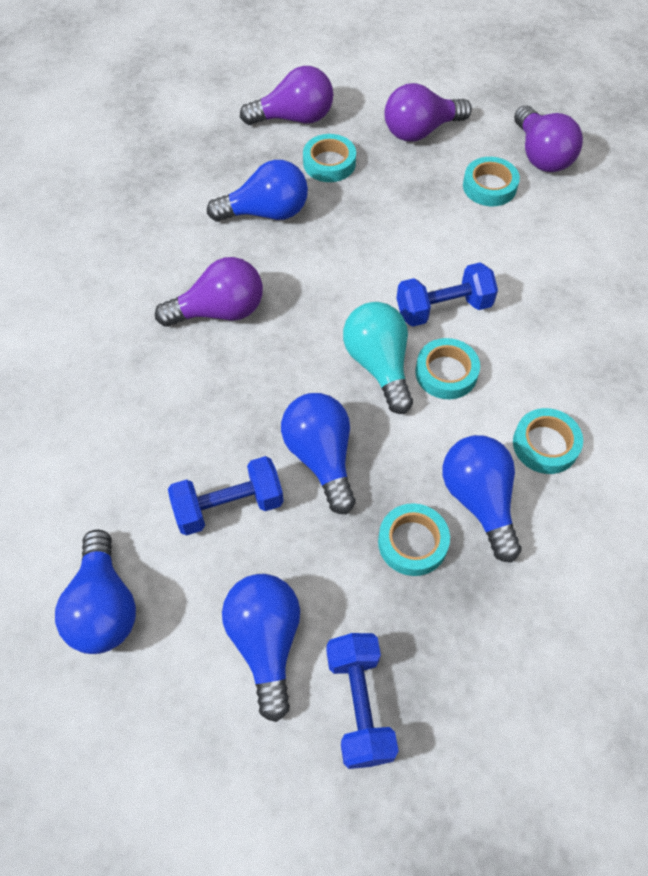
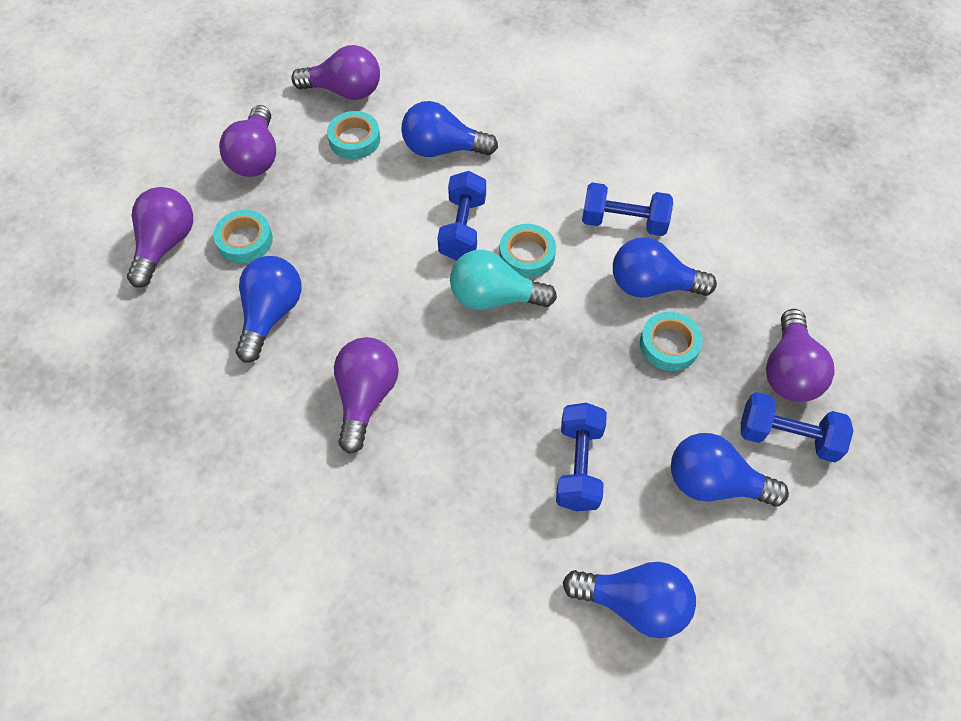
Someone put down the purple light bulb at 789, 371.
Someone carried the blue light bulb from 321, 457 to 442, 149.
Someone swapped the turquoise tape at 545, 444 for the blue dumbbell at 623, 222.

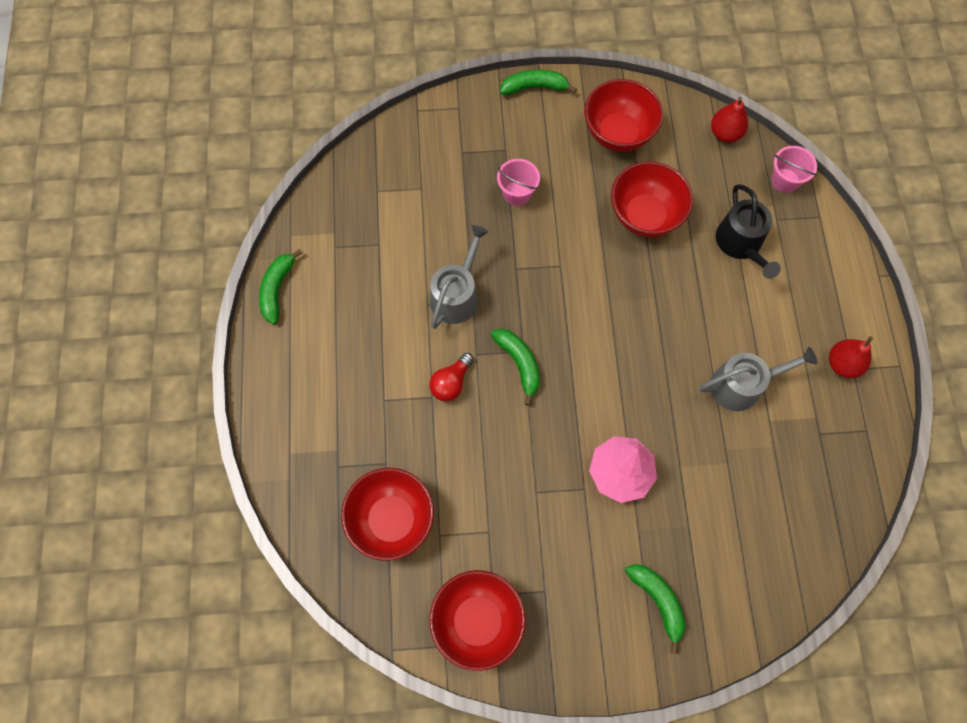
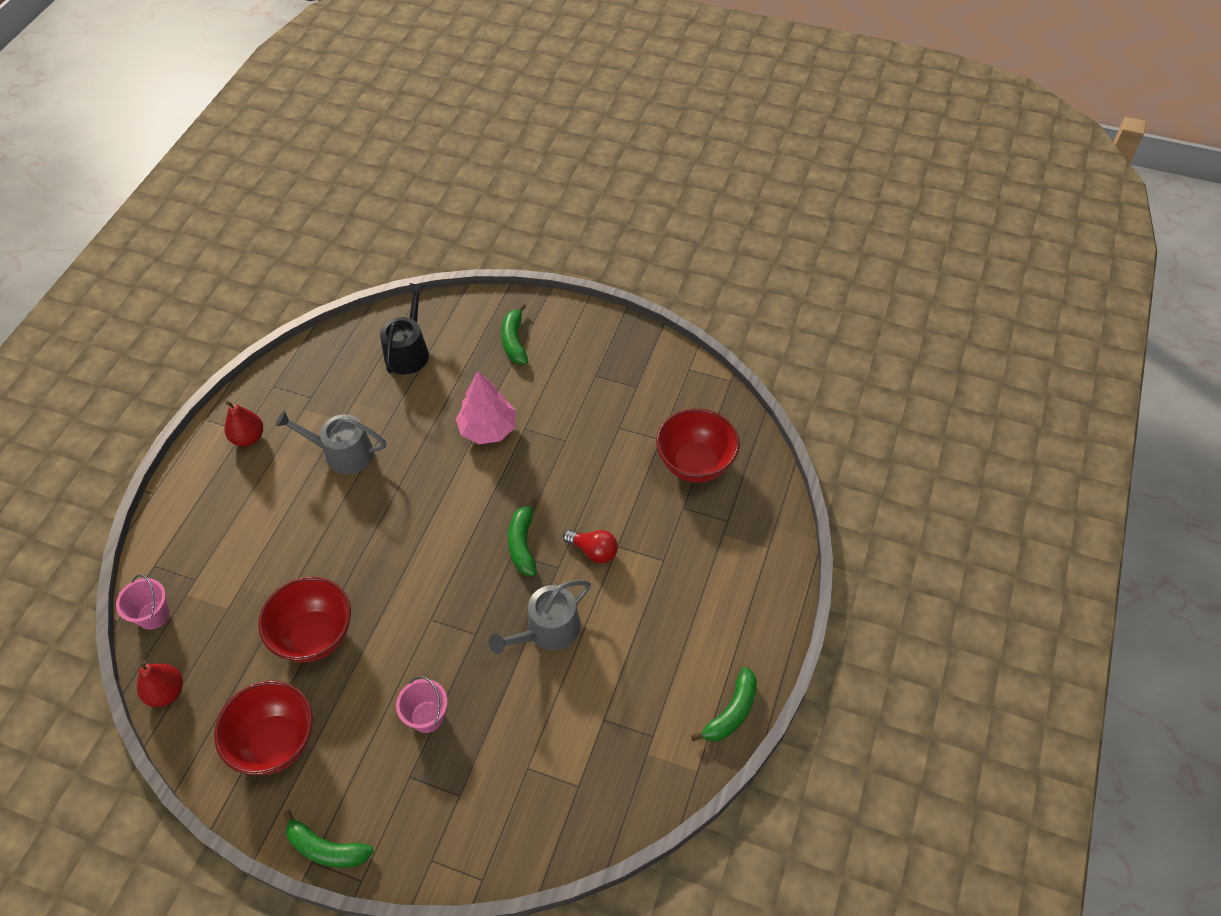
Someone took away the red bowl at 477, 621.
Someone carried the black watering can from 741, 244 to 408, 351.
Someone rotated the red light bulb at 451, 383 by 60 degrees clockwise.

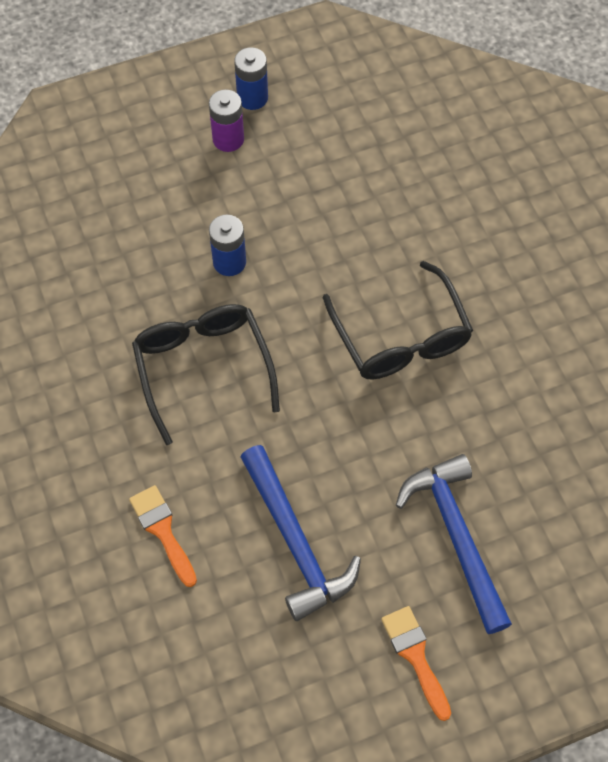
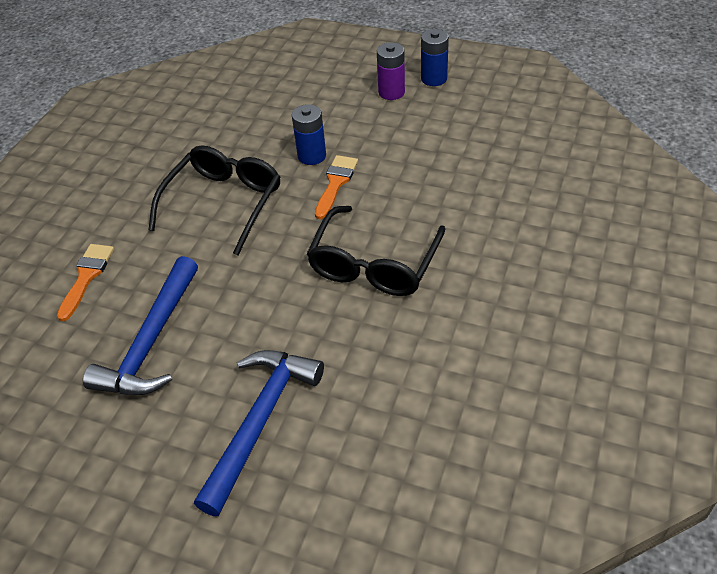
Someone carried the orange brush from 415, 656 to 336, 183.

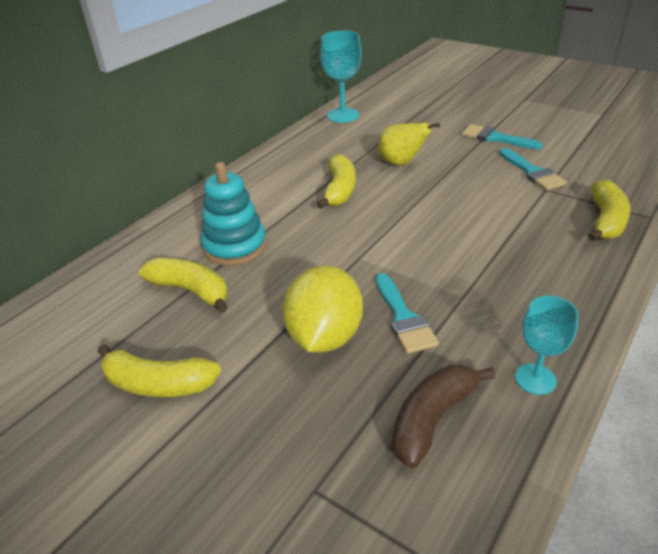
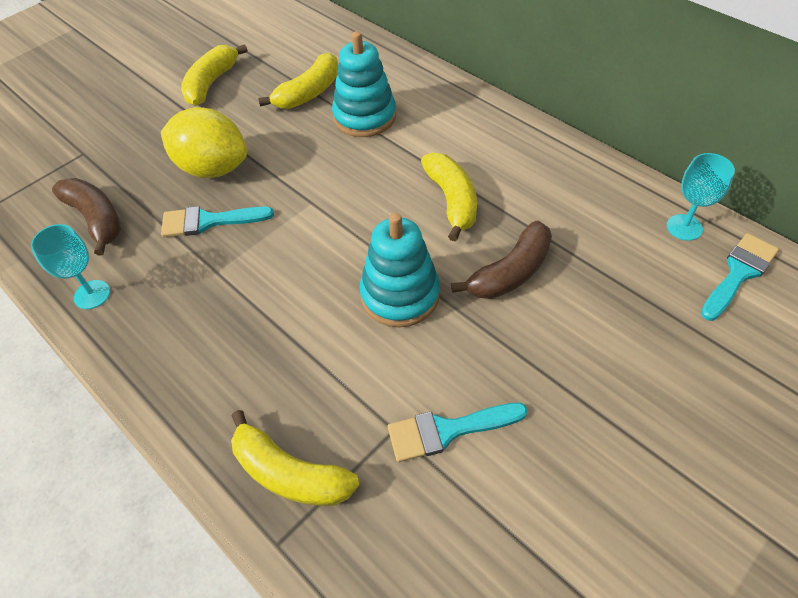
Someone put down the turquoise stacking toy at 400, 295.
Someone carried the turquoise brush from 495, 138 to 738, 273.
Someone swapped the yellow pear at 401, 163 for the brown banana at 510, 272.
Someone rotated the yellow banana at 339, 190 by 120 degrees counterclockwise.
Someone scaled the turquoise goblet at 343, 115 by 0.65.

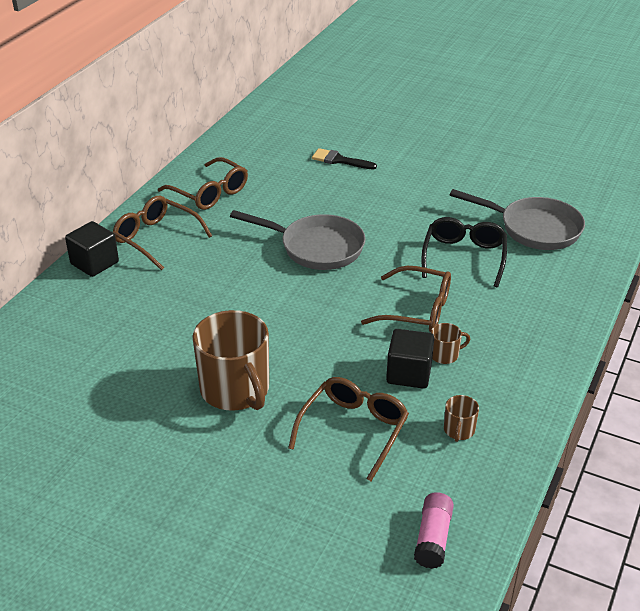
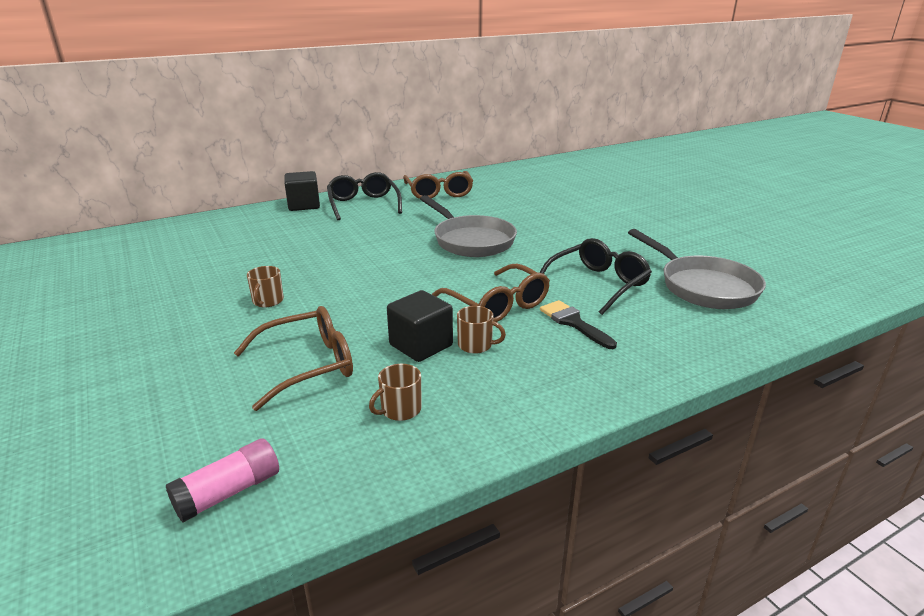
Someone carried the black brush from 339, 160 to 573, 323.
Someone repainted the brown glasses at 156, 238, which became the black glasses at 363, 204.
Someone scaled the brown mug at 236, 390 by 0.43.

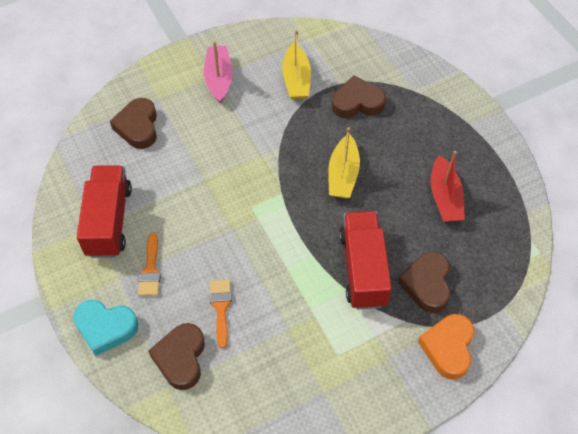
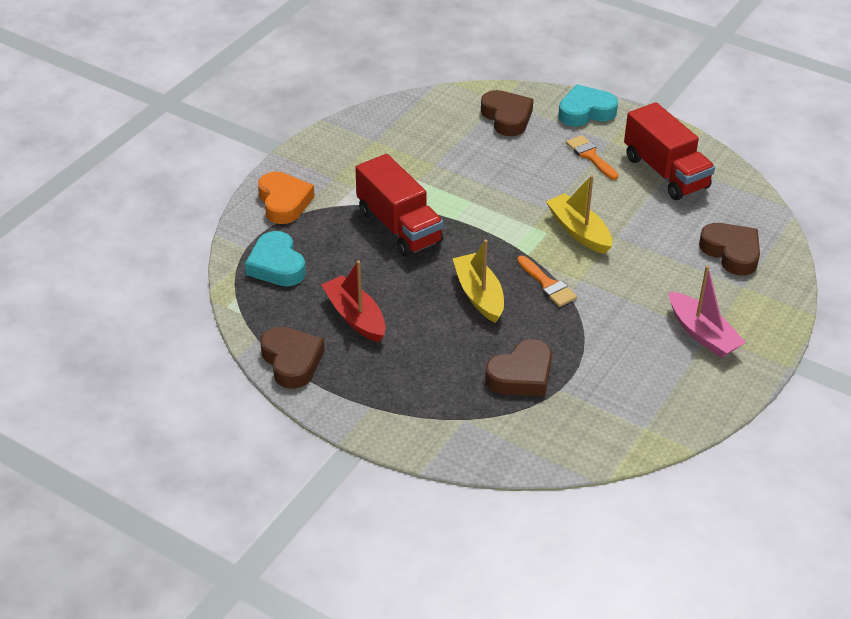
Someone put down the turquoise heart at 277, 265.
Someone carried the orange brush from 221, 307 to 548, 285.
Someone carried the yellow boat from 296, 79 to 579, 231.
Someone carried the brown heart from 427, 284 to 292, 361.

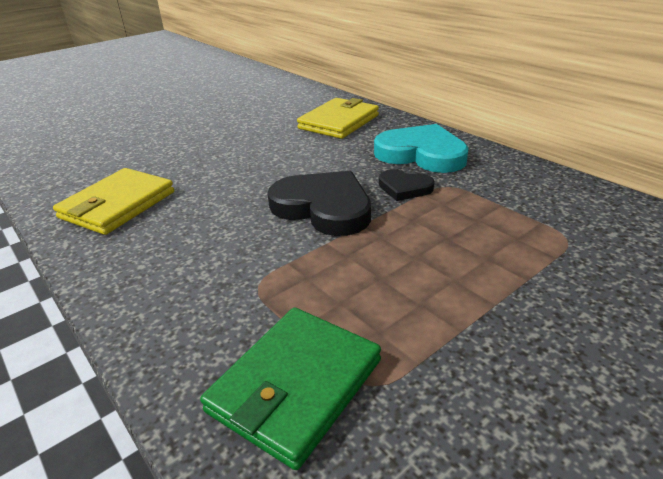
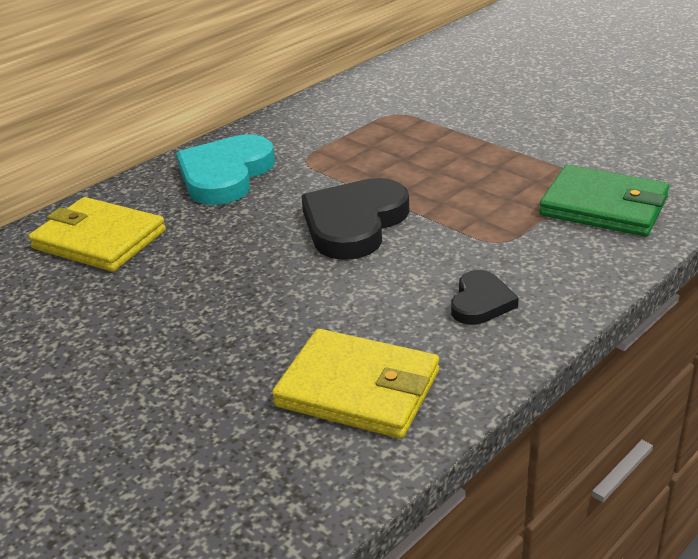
Someone carried the black heart from 404, 188 to 480, 302.

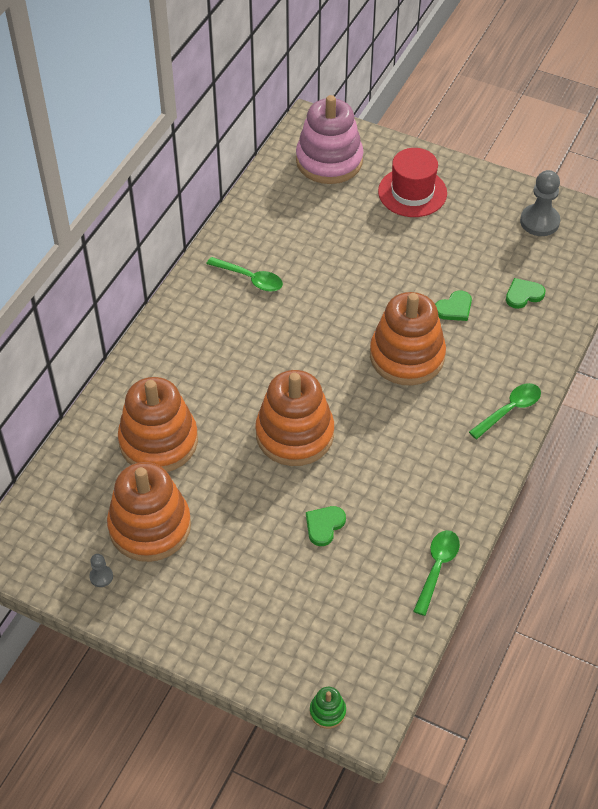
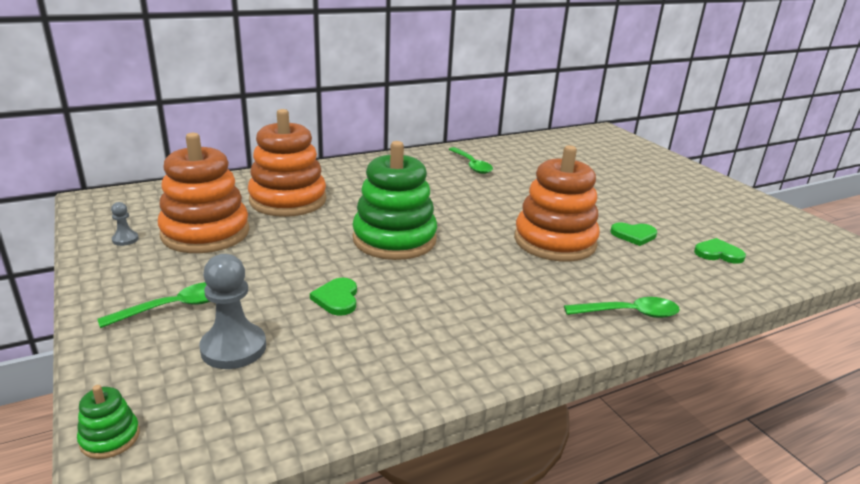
Someone took away the pink stacking toy at 329, 161.
Someone took away the red hat at 412, 192.
Someone carried the green spoon from 437, 568 to 175, 307.
Someone carried the grey pawn from 539, 221 to 233, 348.
Someone repainted the orange stacking toy at 294, 434, which became the green stacking toy at 394, 239.
Someone rotated the green heart at 324, 525 by 75 degrees counterclockwise.

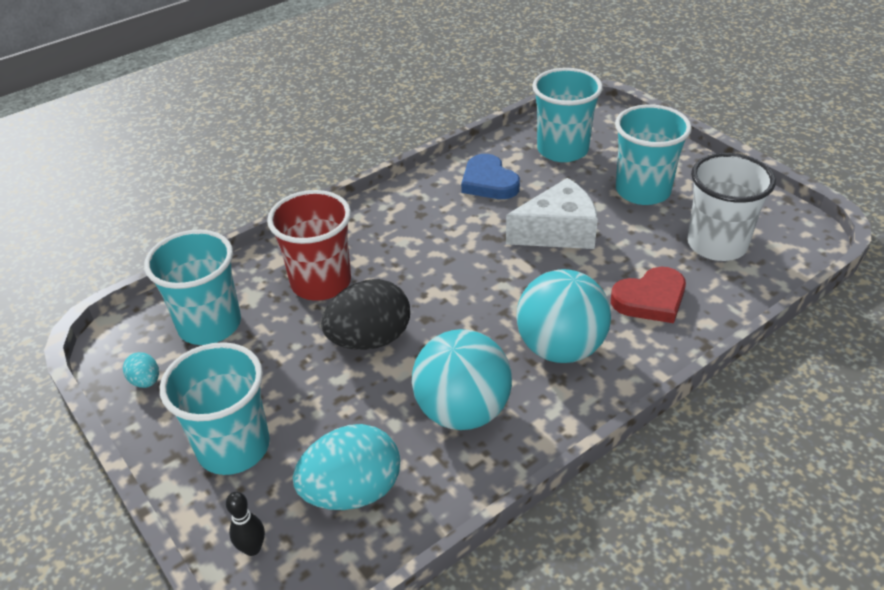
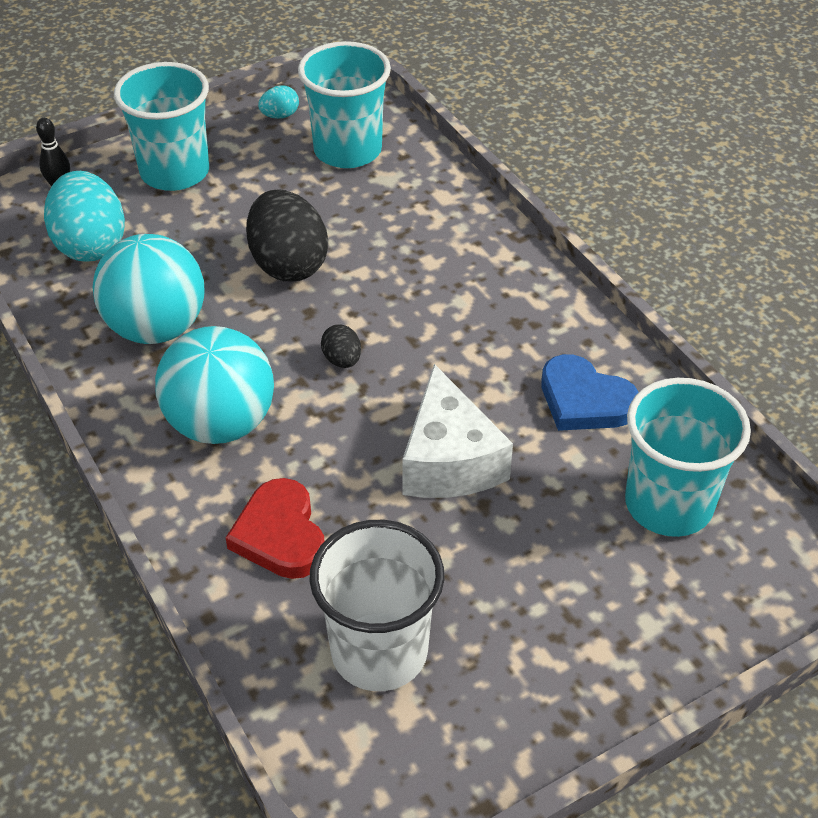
Someone took away the red cup at 321, 282.
Someone took away the turquoise cup at 642, 191.
Someone put down the black egg at 342, 360.
Someone rotated the blue heart at 489, 182 by 120 degrees counterclockwise.

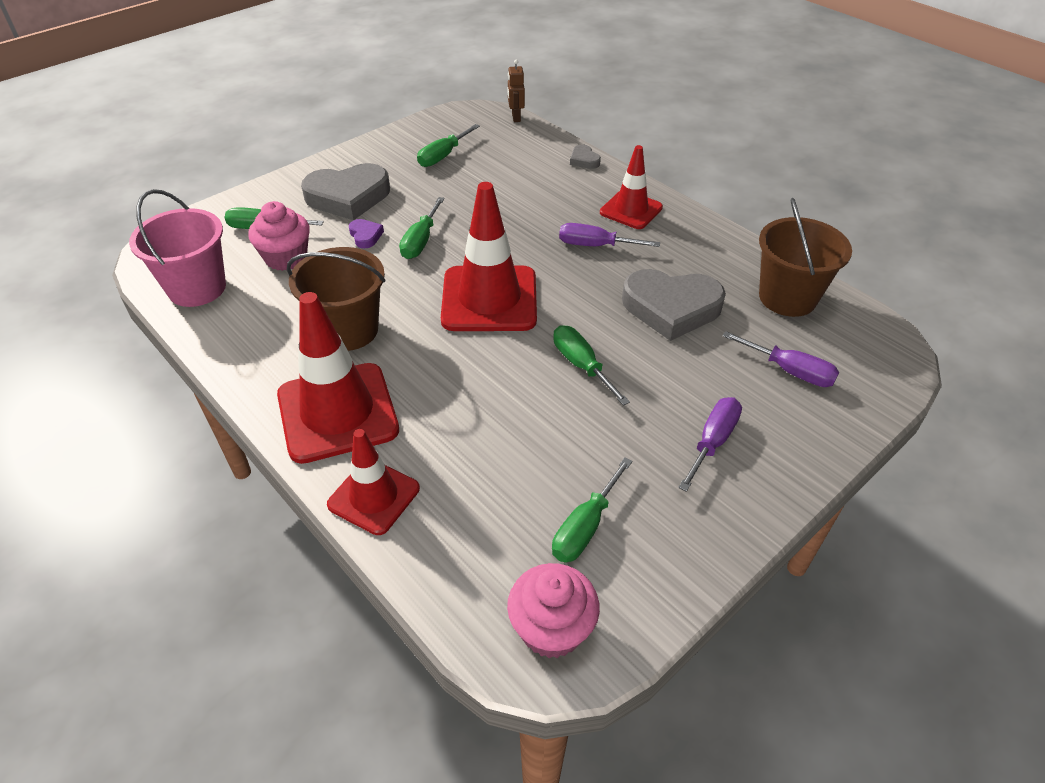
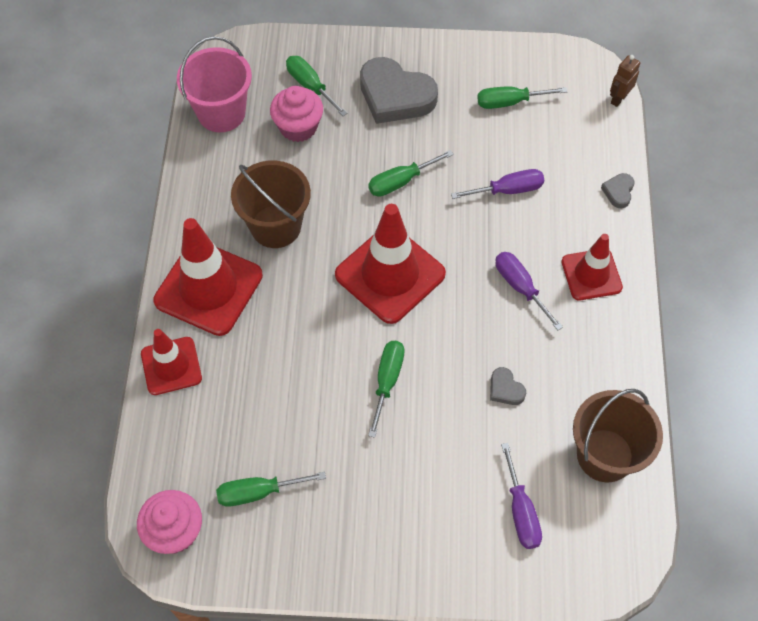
Someone took away the purple heart at 365, 236.
Someone carried the purple screwdriver from 712, 442 to 508, 190.
Someone scaled the grey heart at 671, 308 by 0.44.

